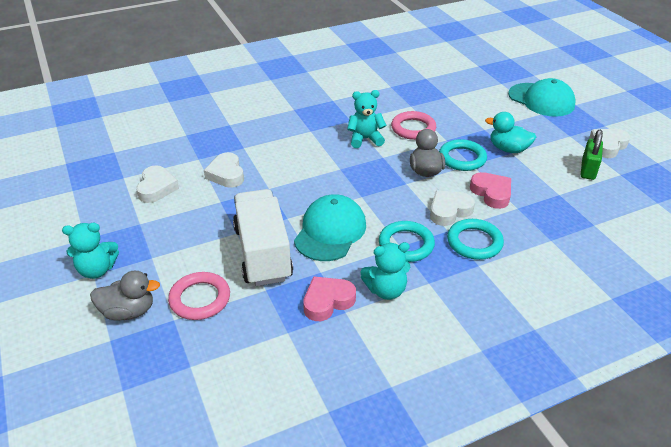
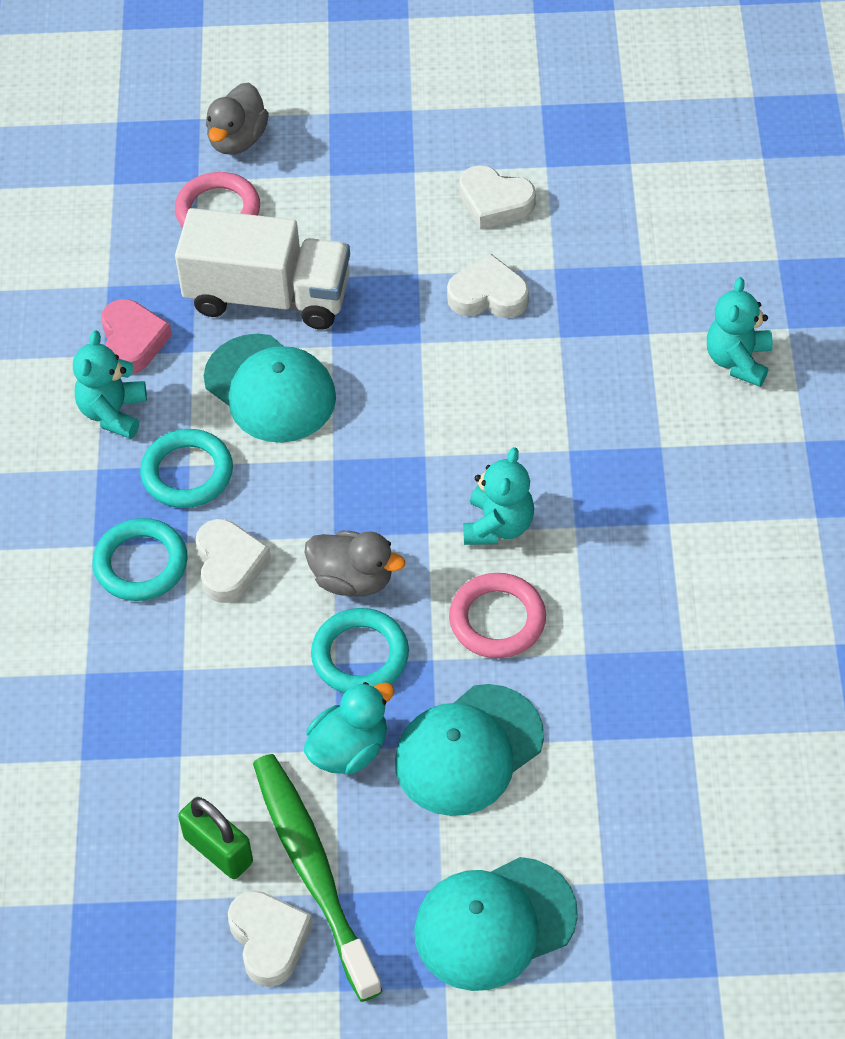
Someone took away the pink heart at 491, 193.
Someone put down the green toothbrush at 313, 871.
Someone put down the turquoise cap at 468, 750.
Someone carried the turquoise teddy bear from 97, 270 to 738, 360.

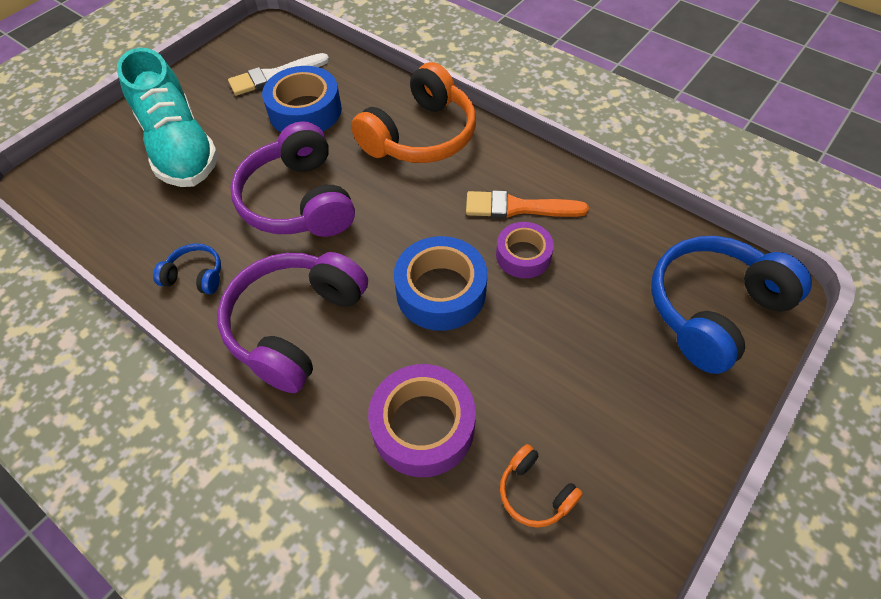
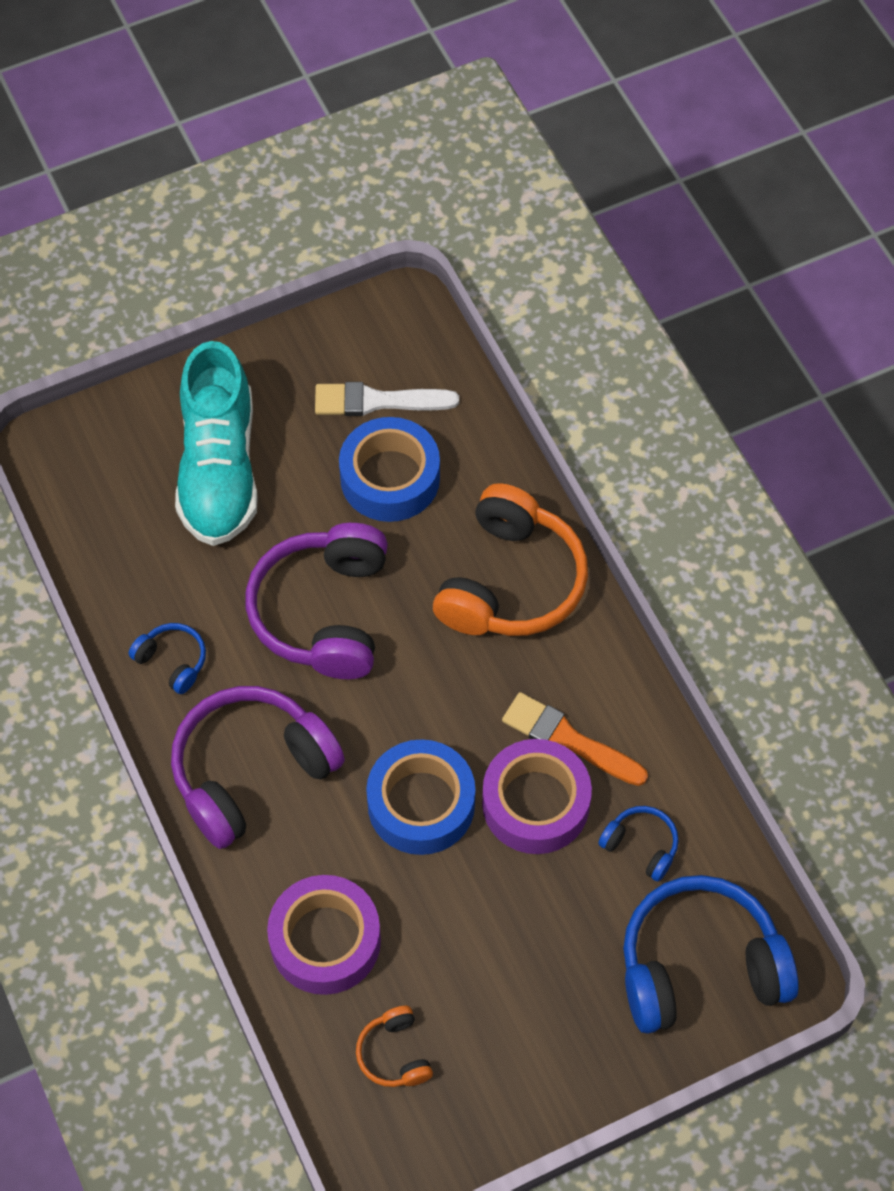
Someone put down the blue headphones at 641, 846.
Someone rotated the orange headphones at 420, 136 by 45 degrees counterclockwise.
Someone scaled the purple tape at 523, 255 by 1.58.

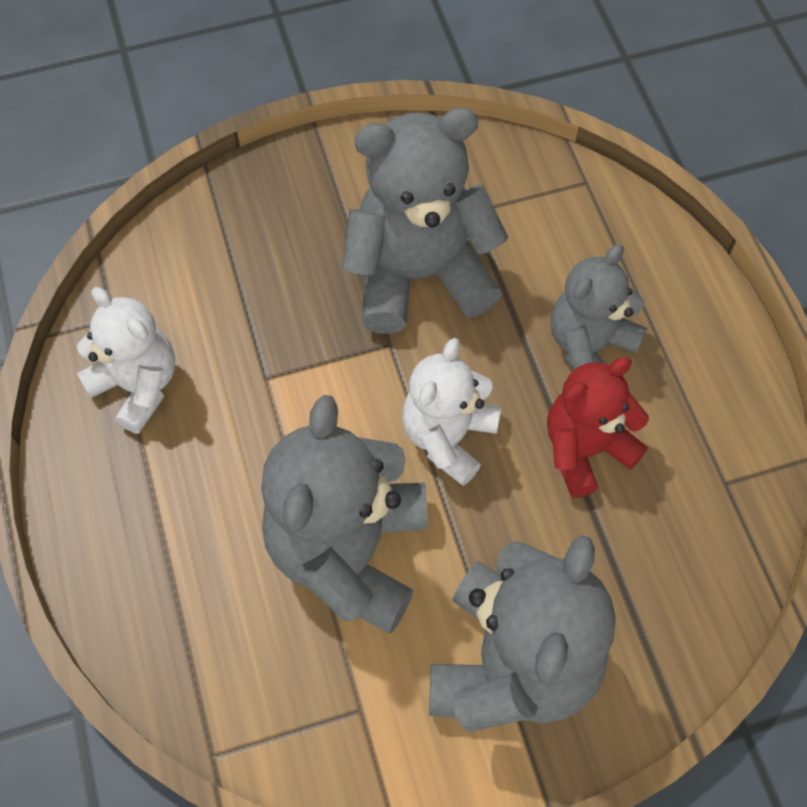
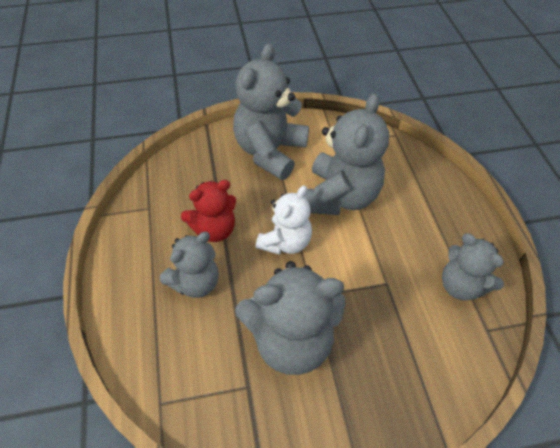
Someone repainted the white teddy bear at 138, 386, which became the grey teddy bear at 461, 285.

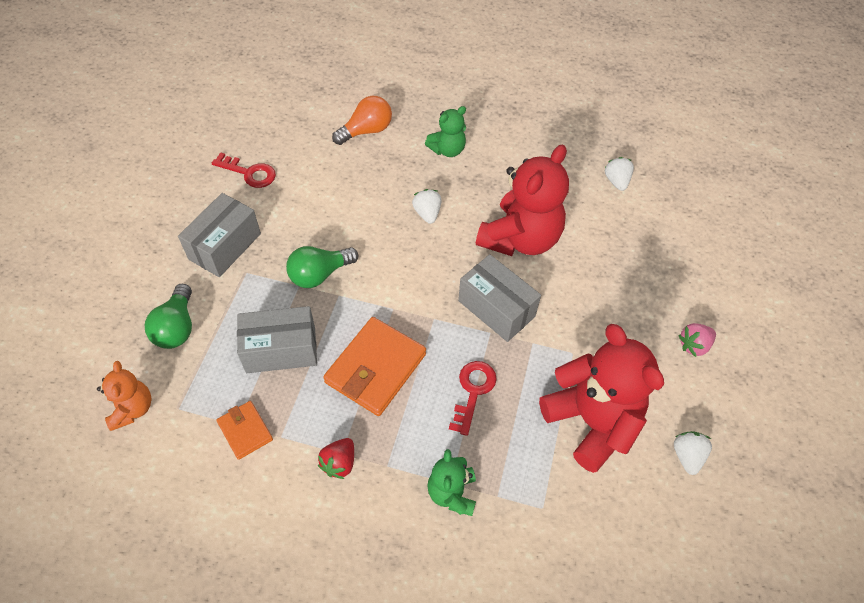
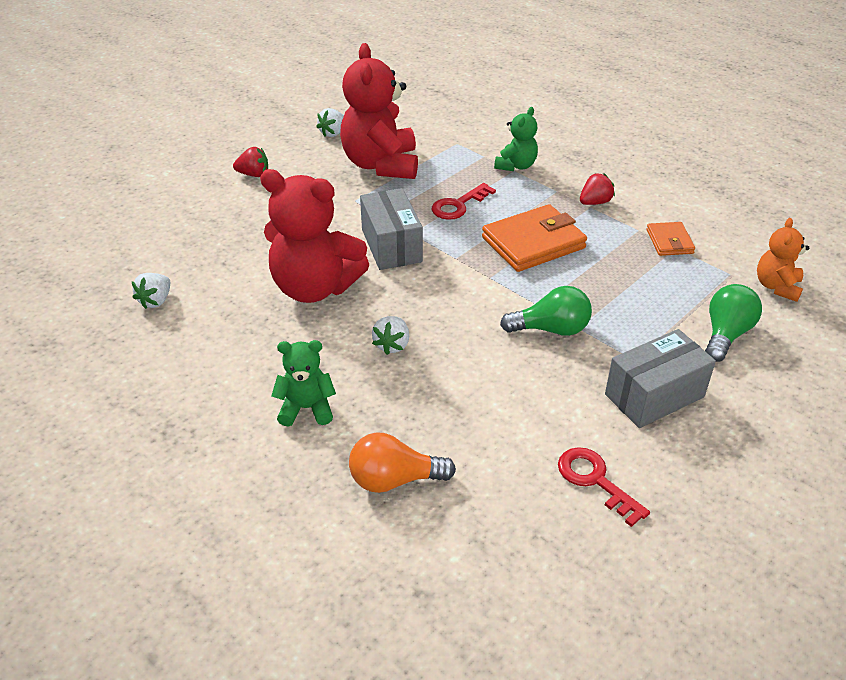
Someone took away the grey box at 281, 350.
Someone repainted the pink strawberry at 694, 345, which became the red strawberry at 254, 174.
Someone rotated the red teddy bear at 520, 238 by 135 degrees counterclockwise.

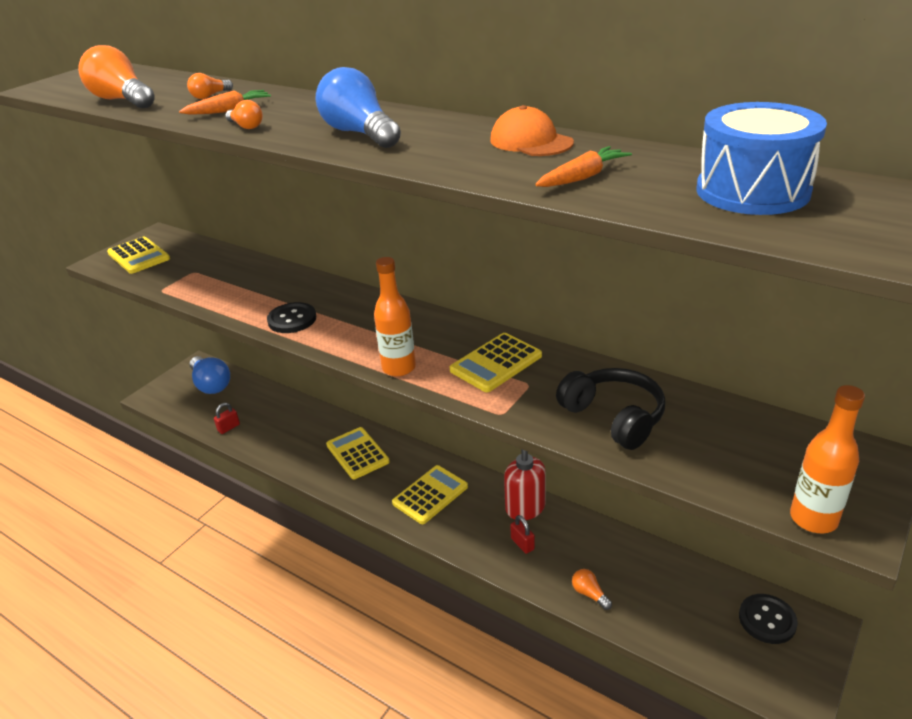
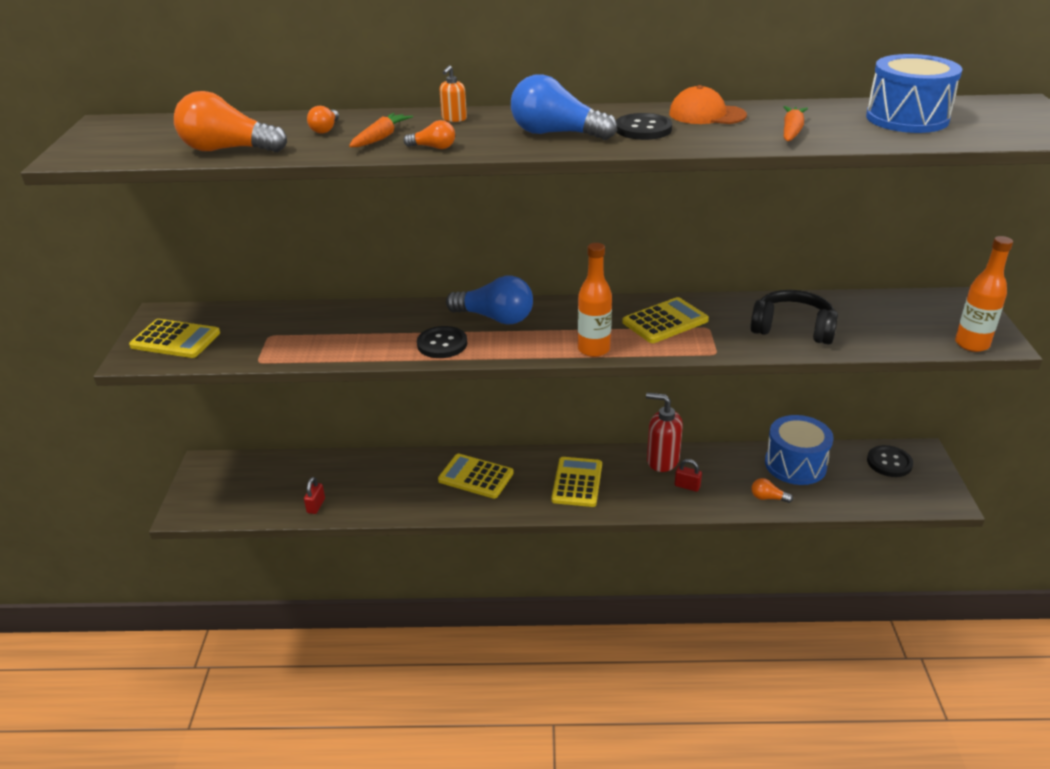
Someone put down the orange soap dispenser at 454, 119.
Someone put down the black button at 643, 129.
Someone put down the blue drum at 795, 464.
Someone carried the blue light bulb from 211, 384 to 495, 318.
Someone rotated the yellow calculator at 496, 363 by 135 degrees counterclockwise.

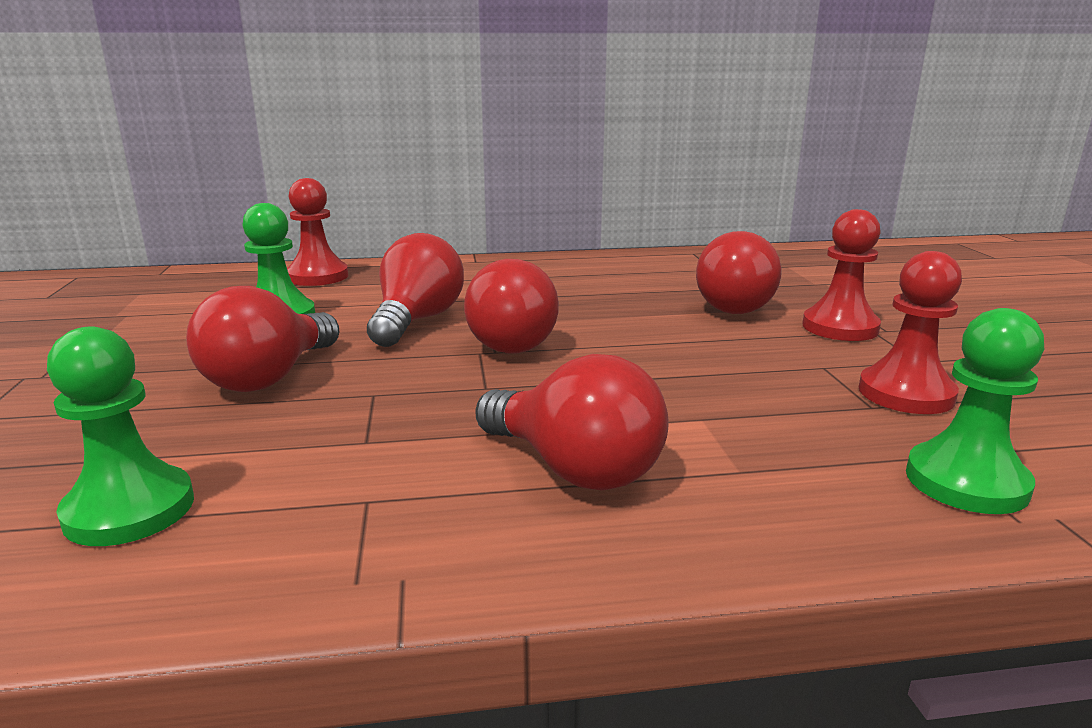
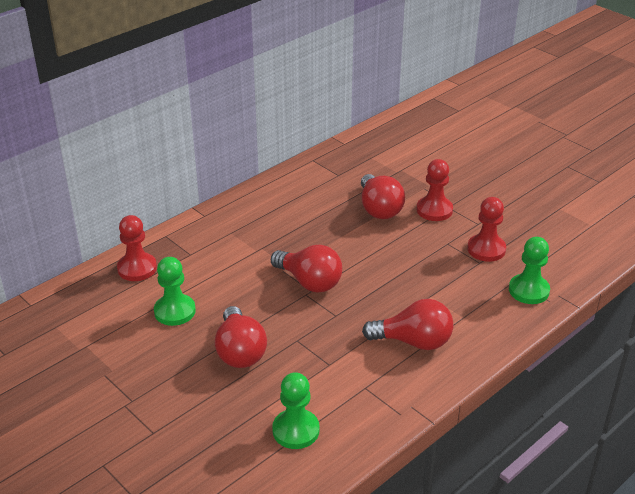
Someone took away the red light bulb at 417, 321.

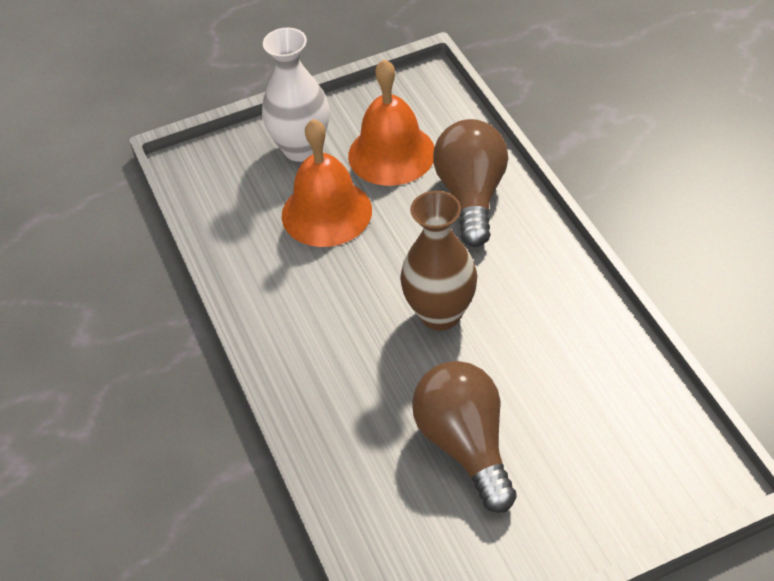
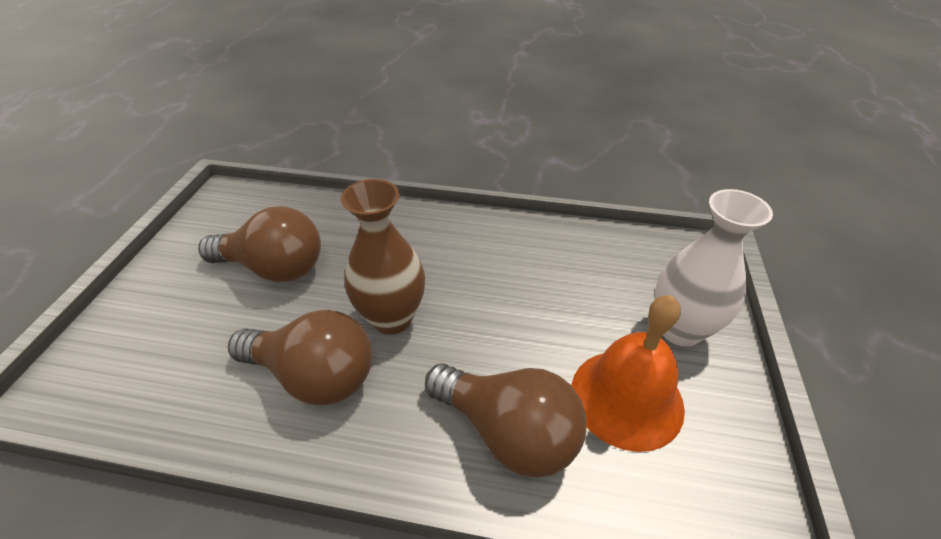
Someone took away the orange bell at 326, 212.
Someone put down the brown light bulb at 314, 376.

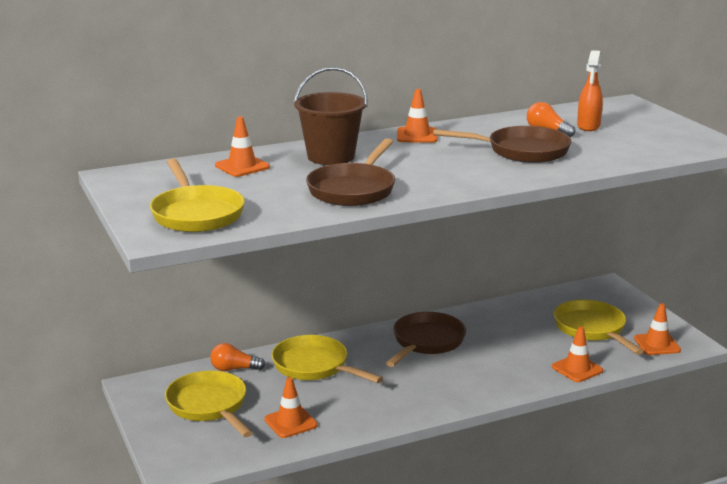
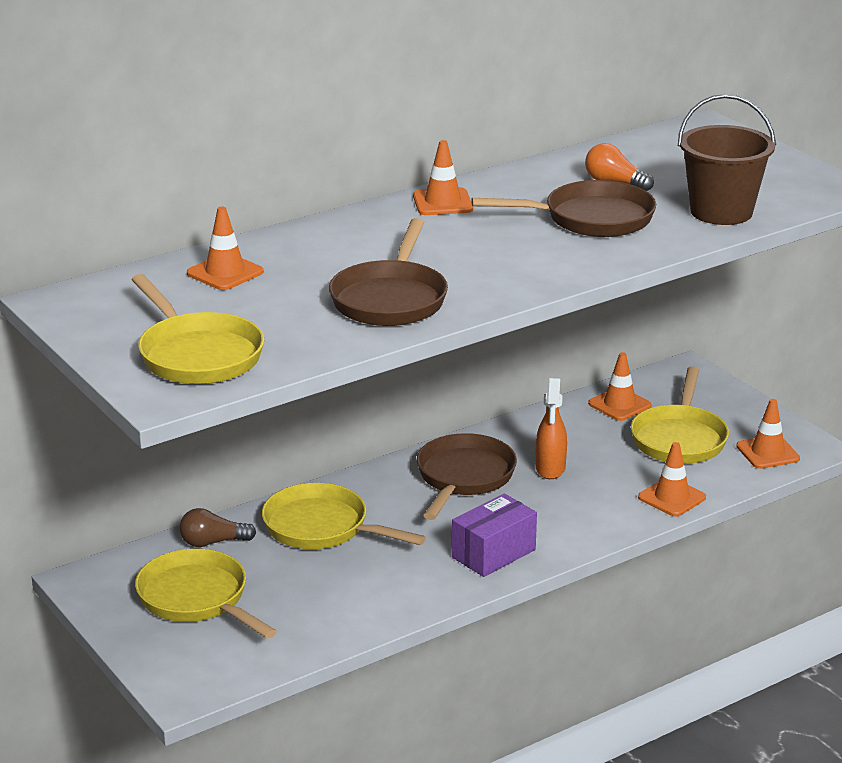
Someone put down the purple box at 493, 553.
Someone carried the orange traffic cone from 290, 422 to 619, 405.
Someone carried the brown bucket from 331, 157 to 721, 212.
Someone carried the orange spray bottle from 588, 126 to 550, 469.
Someone repainted the orange light bulb at 234, 369, which became the brown light bulb at 213, 542.
Someone rotated the yellow pan at 592, 329 by 135 degrees counterclockwise.

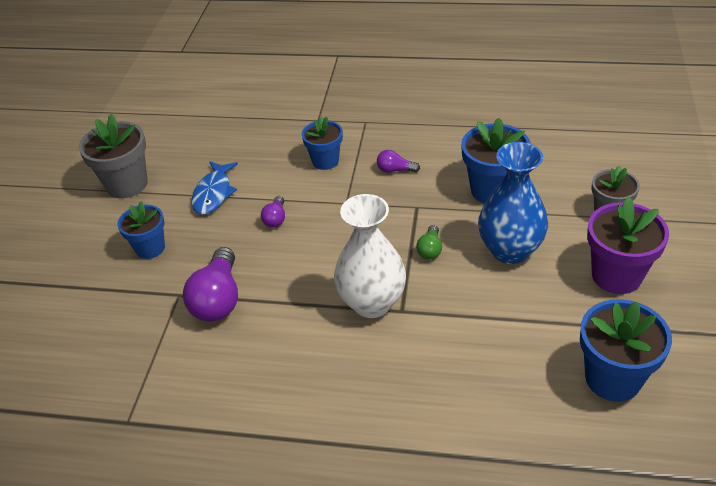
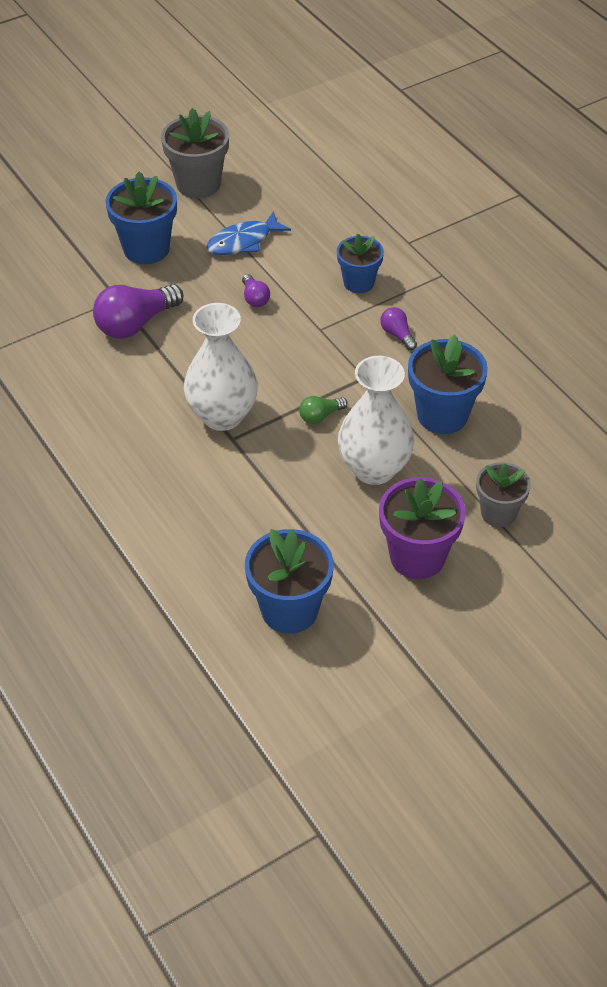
Someone repainted the blue vase at 510, 250, which became the white vase at 374, 469.
Someone rotated the purple light bulb at 275, 219 by 75 degrees counterclockwise.
Someone scaled the blue flower pot at 150, 248 by 1.53.

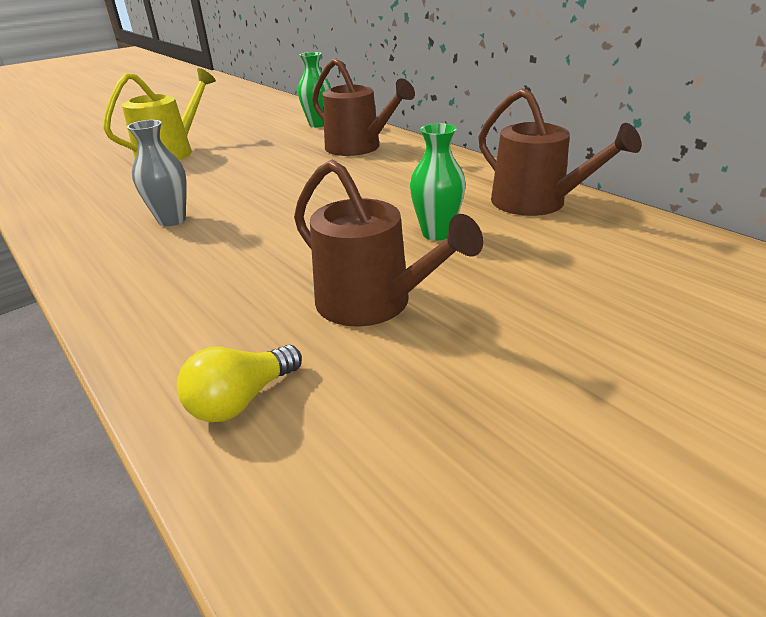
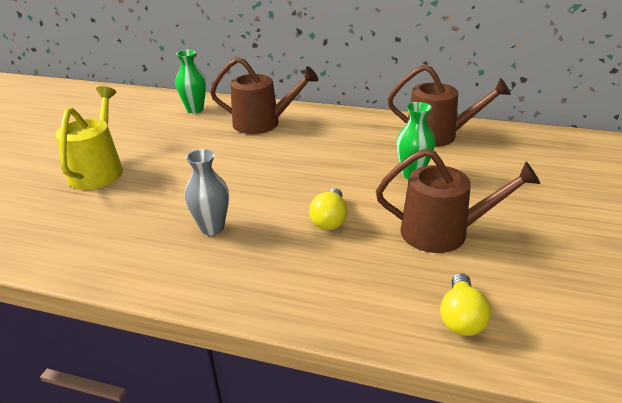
Someone put down the yellow light bulb at 330, 220.

